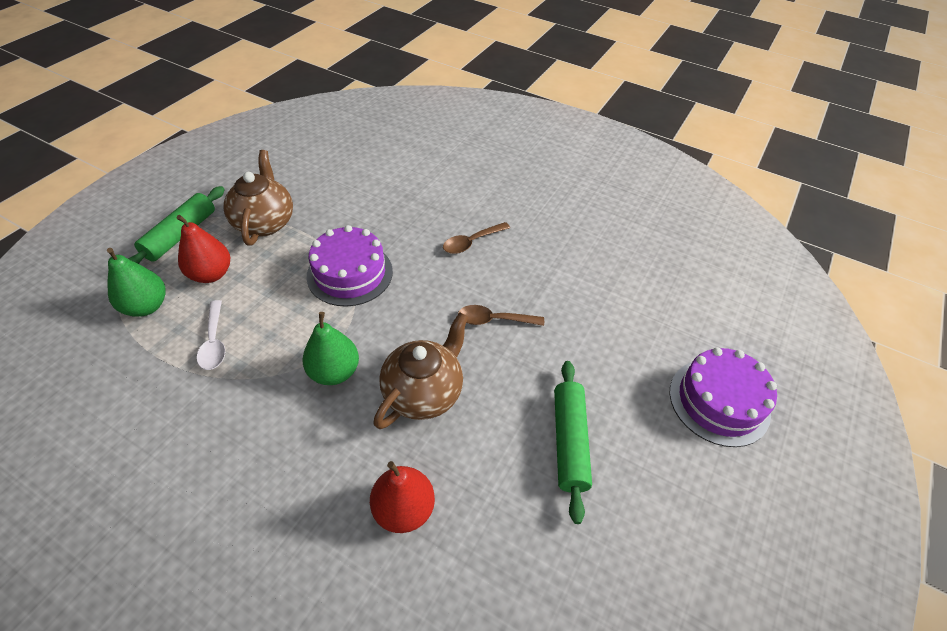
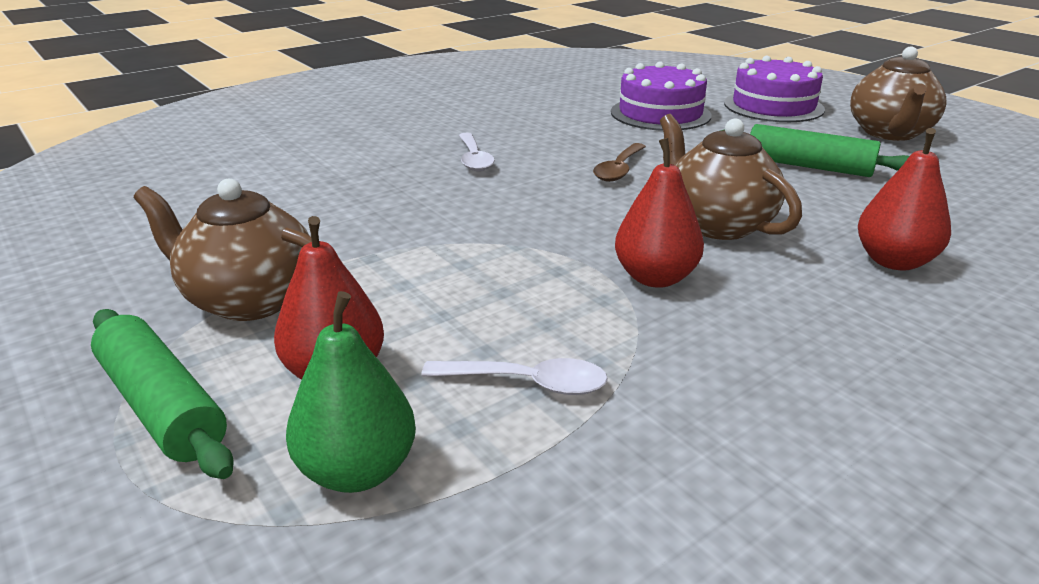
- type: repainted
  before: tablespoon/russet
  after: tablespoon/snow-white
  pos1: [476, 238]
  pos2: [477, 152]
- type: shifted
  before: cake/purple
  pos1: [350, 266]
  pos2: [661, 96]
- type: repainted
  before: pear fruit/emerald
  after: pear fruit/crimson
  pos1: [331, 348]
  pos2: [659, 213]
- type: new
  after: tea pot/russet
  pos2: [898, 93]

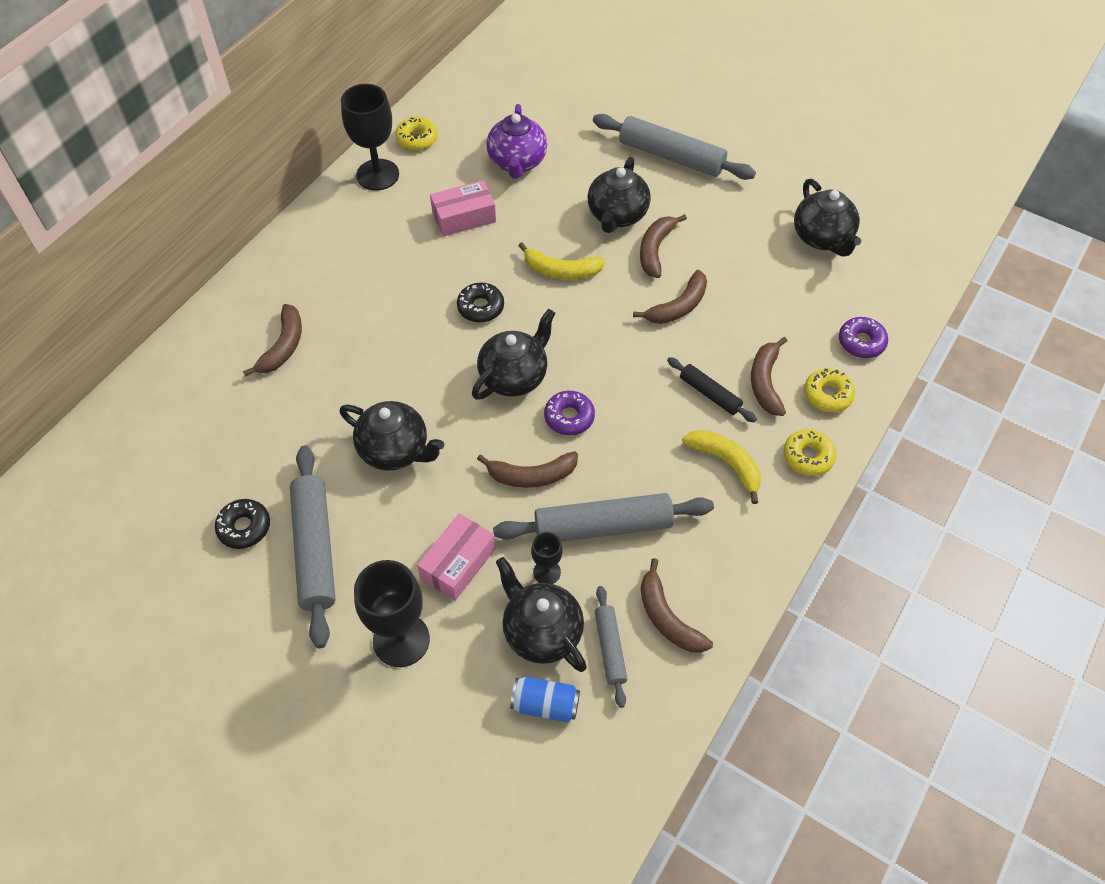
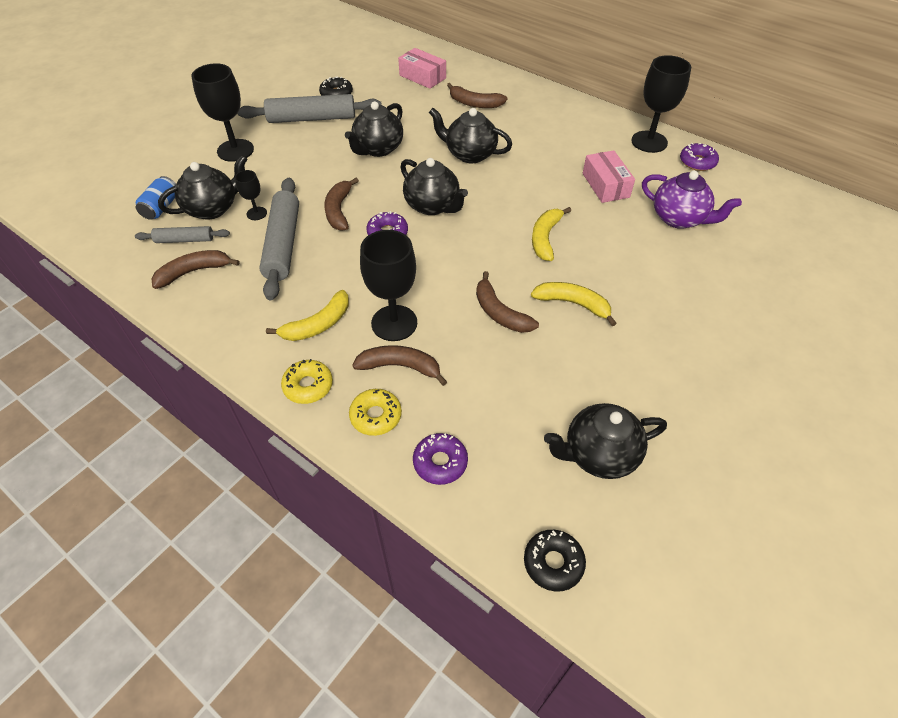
- type: swapped
  before: dough roller/ebony
  after: chalice/ebony
  pos1: [712, 390]
  pos2: [388, 285]
- type: shifted
  before: parcel/pink
  pos1: [456, 557]
  pos2: [422, 68]
- type: shifted
  before: tea pot/ebony
  pos1: [619, 195]
  pos2: [470, 135]
- type: shifted
  before: donut/ebony
  pos1: [480, 303]
  pos2: [555, 561]
- type: repainted
  before: banana/russet
  after: banana/golden
  pos1: [663, 246]
  pos2: [574, 304]
- type: rotated
  before: tea pot/purple
  pos1: [516, 141]
  pos2: [692, 200]
  turn: -150
- type: repainted
  before: donut/golden
  after: donut/purple
  pos1: [416, 133]
  pos2: [699, 157]
- type: gone
  before: dough roller/gray
  pos1: [674, 147]

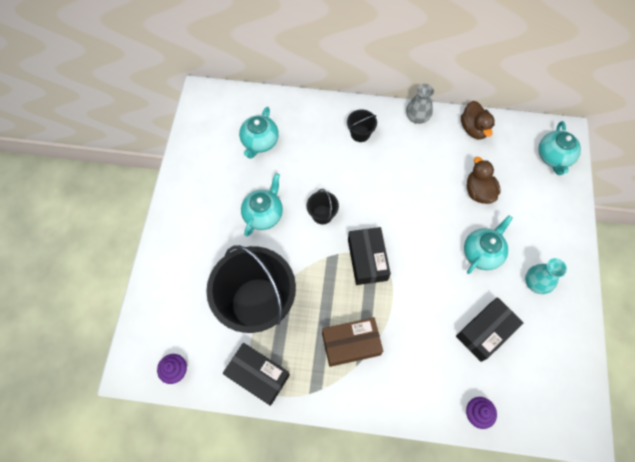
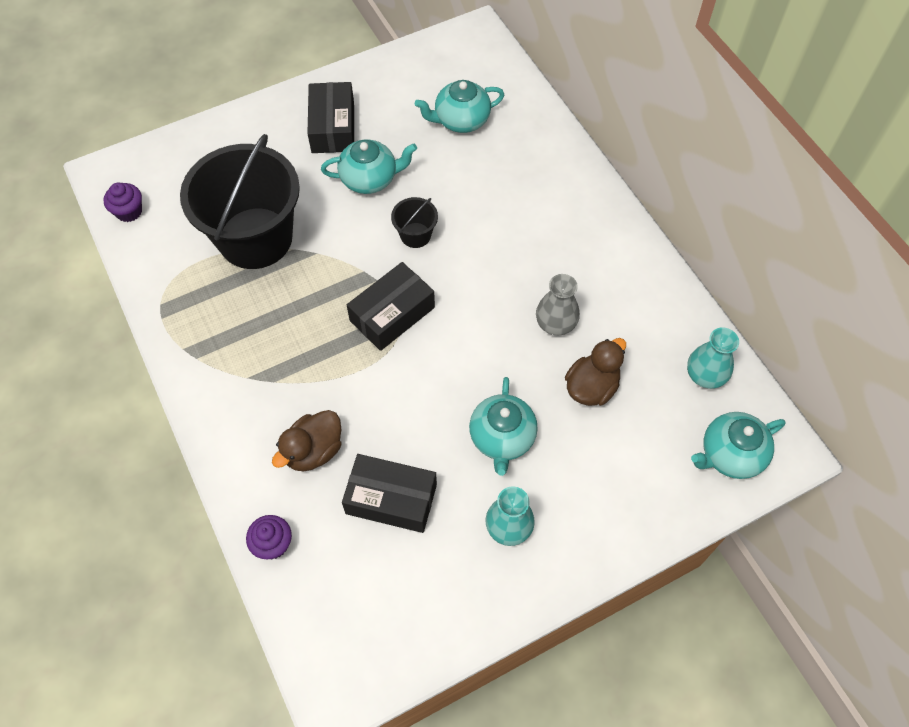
- type: shifted
  before: duck/russet
  pos1: [478, 120]
  pos2: [307, 441]
- type: shifted
  before: parcel/ebony
  pos1: [256, 374]
  pos2: [330, 117]
- type: rotated
  before: tea pot/aqua
  pos1: [488, 244]
  pos2: [503, 426]
  turn: 90
- type: shifted
  before: flower vase/gray
  pos1: [420, 104]
  pos2: [558, 304]
- type: new
  after: flower vase/aqua
  pos2: [713, 358]
- type: gone
  before: parcel/russet
  pos1: [352, 342]
- type: gone
  before: pail/ebony
  pos1: [362, 125]

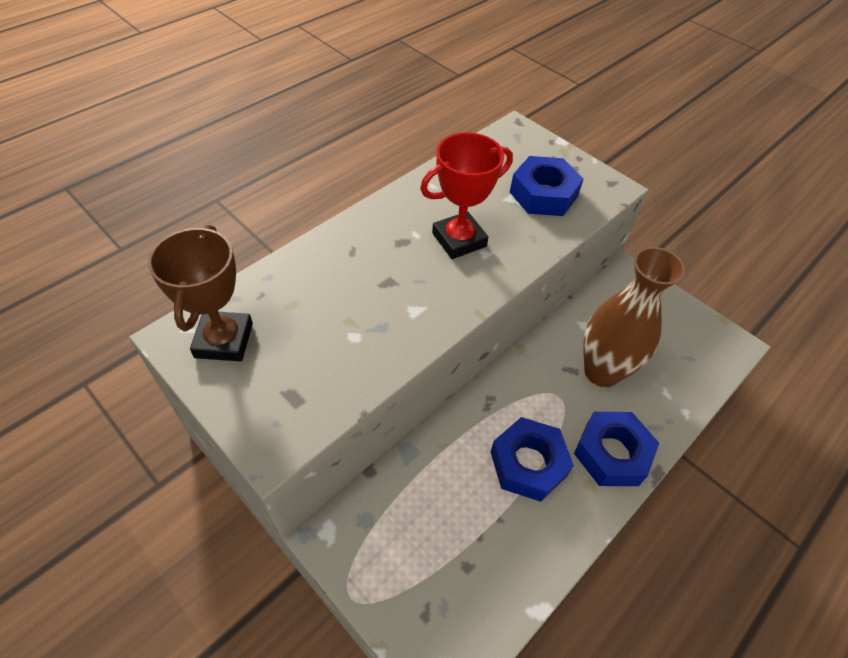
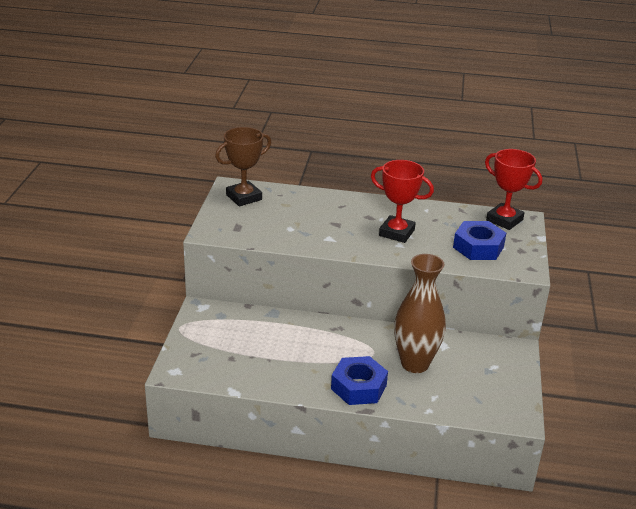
- type: new
  after: prize cup/crimson
  pos2: [513, 189]
- type: gone
  before: nut/royal blue
  pos1: [532, 459]

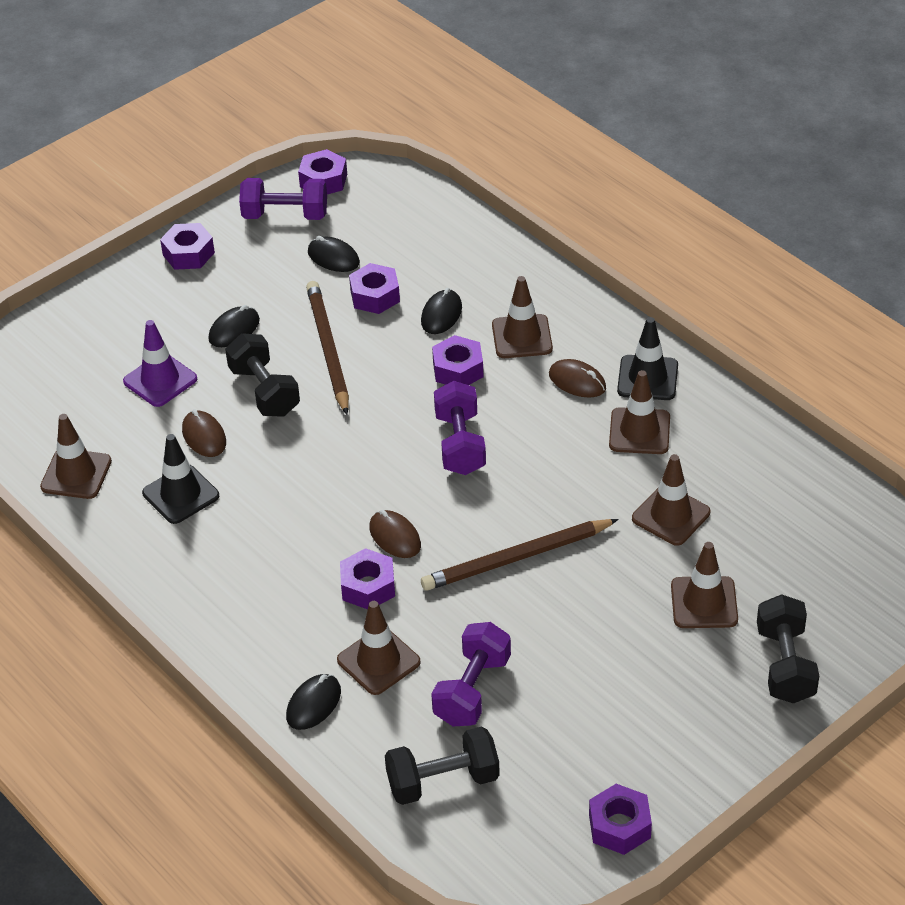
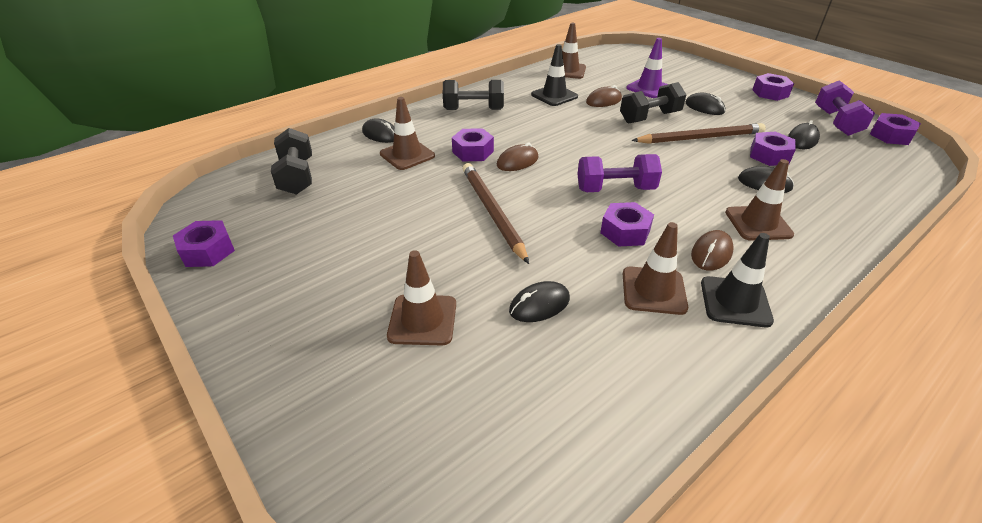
- type: shifted
  before: hand weight/ebony
  pos1: [788, 648]
  pos2: [473, 95]
- type: swapped
  before: road cone/russet
  after: mouse/ebony
  pos1: [671, 500]
  pos2: [539, 301]
- type: shifted
  before: nut/purple
  pos1: [458, 360]
  pos2: [627, 224]
- type: gone
  before: hand weight/purple
  pos1: [471, 674]

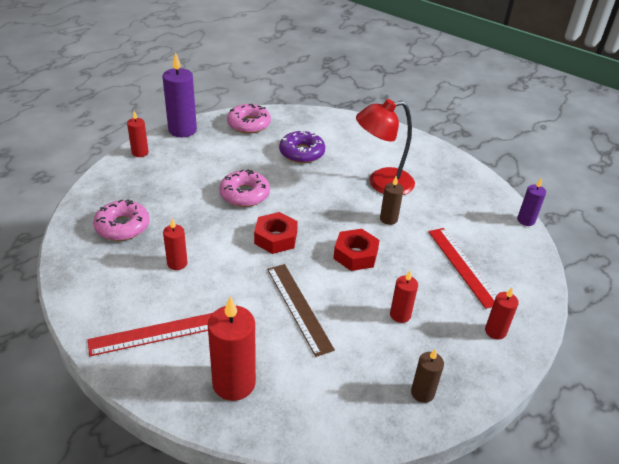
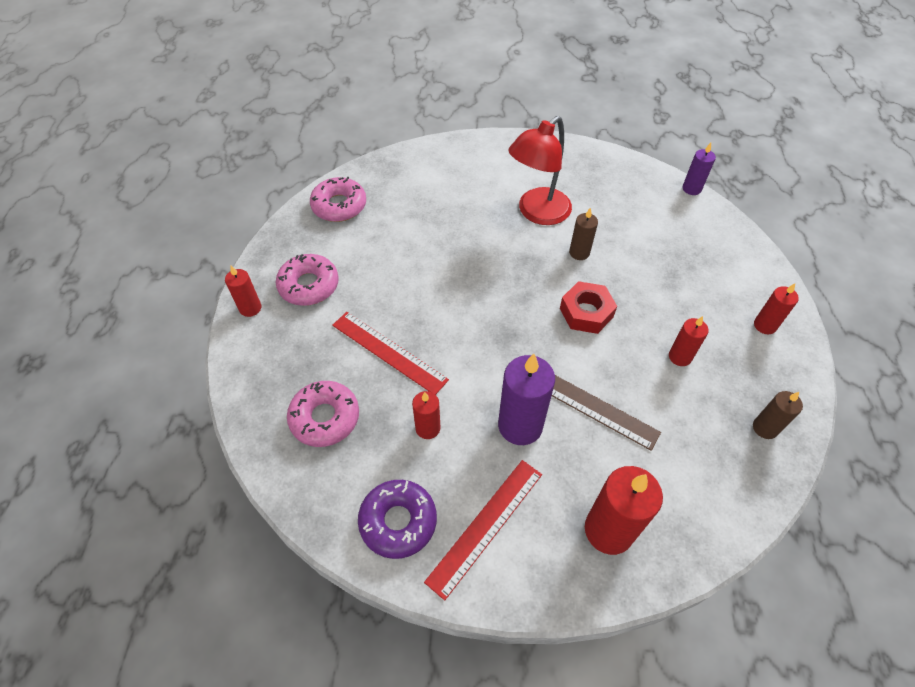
- type: shifted
  before: donut/pink
  pos1: [244, 188]
  pos2: [307, 280]
- type: shifted
  before: ruler/crimson
  pos1: [462, 268]
  pos2: [390, 353]
- type: shifted
  before: donut/purple
  pos1: [302, 147]
  pos2: [397, 519]
- type: shifted
  before: pillar candle/purple
  pos1: [180, 95]
  pos2: [526, 399]
- type: gone
  before: nut/crimson
  pos1: [276, 233]

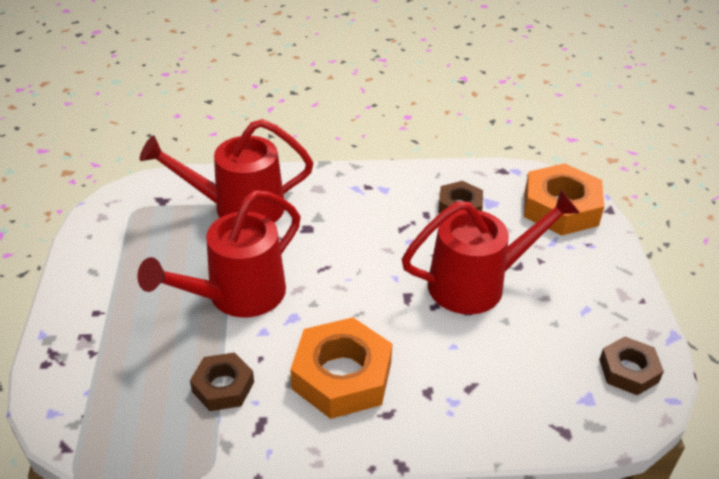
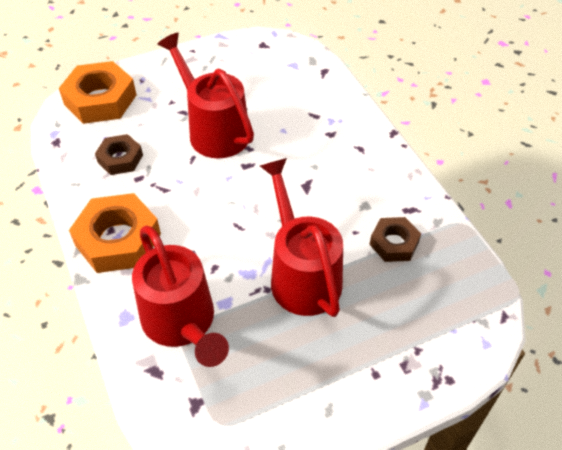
- type: shifted
  before: nut/orange-coloured
  pos1: [341, 368]
  pos2: [115, 233]
- type: rotated
  before: sprinkling can/crimson
  pos1: [219, 253]
  pos2: [301, 237]
  turn: -135
- type: gone
  before: nut/russet
  pos1: [631, 366]

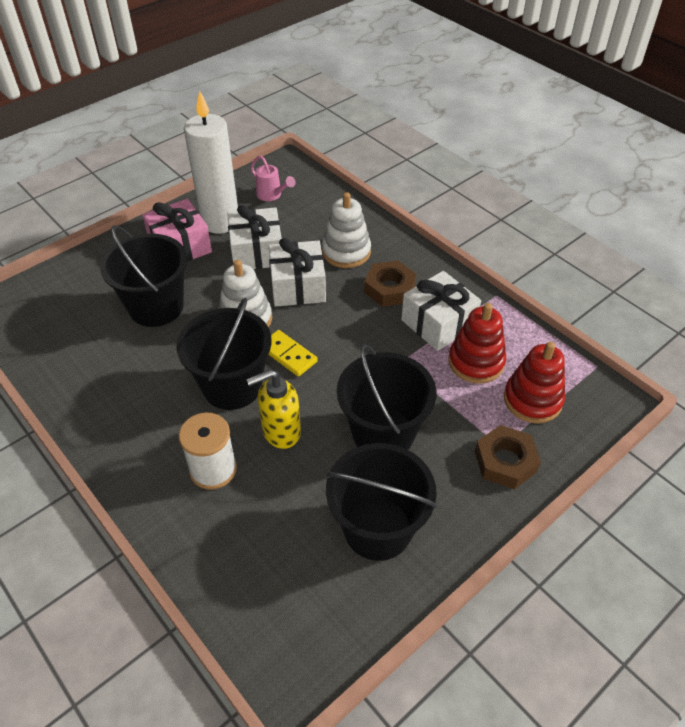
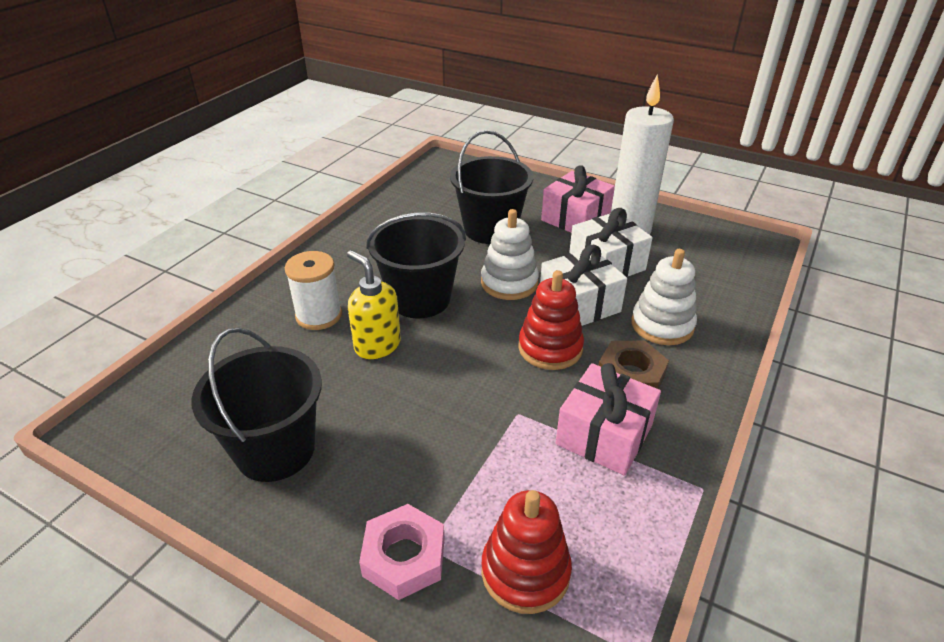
- type: repainted
  before: nut/russet
  after: nut/pink
  pos1: [508, 457]
  pos2: [402, 552]
- type: shifted
  before: stacking toy/crimson
  pos1: [477, 343]
  pos2: [551, 320]
- type: repainted
  before: present/snow-white
  after: present/pink
  pos1: [441, 311]
  pos2: [608, 419]
- type: gone
  before: sprinkling can/pink
  pos1: [273, 178]
- type: gone
  before: domino piece/golden
  pos1: [293, 353]
- type: gone
  before: pail/ebony
  pos1: [386, 397]

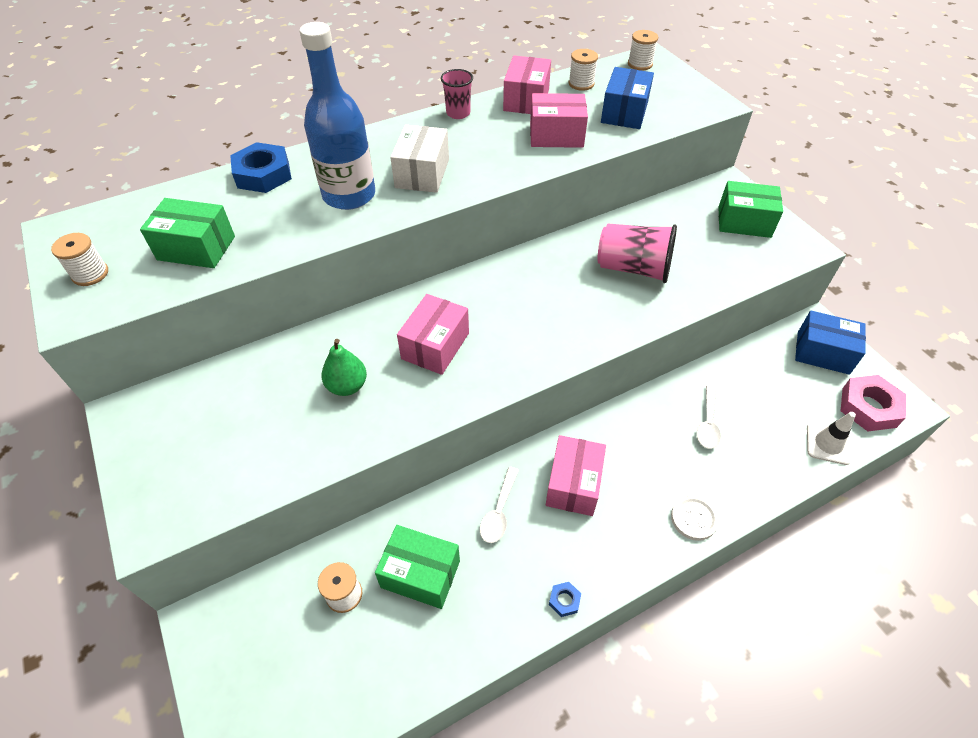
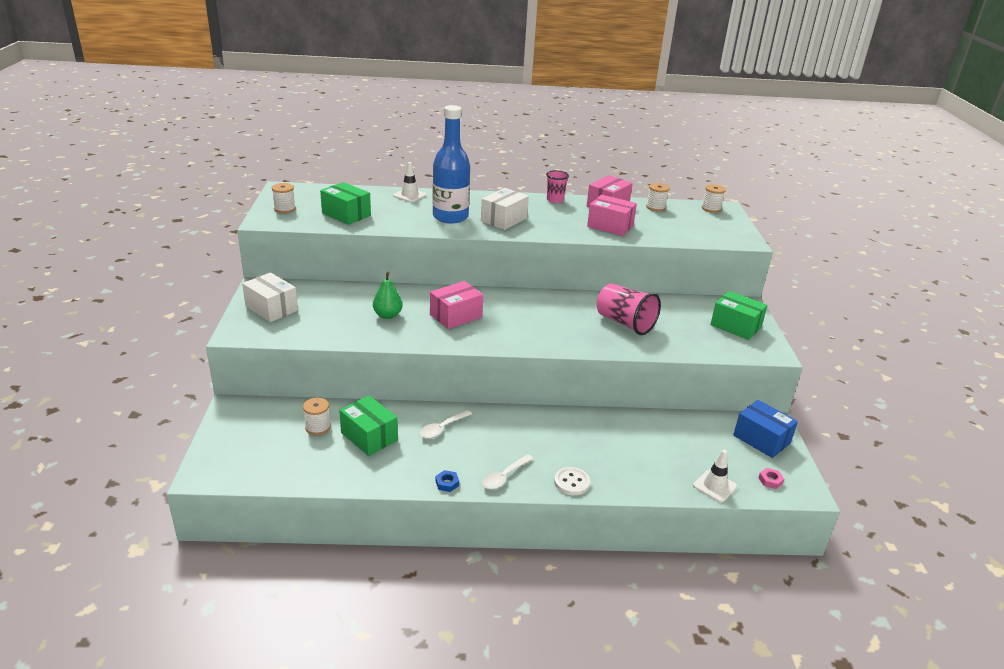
- type: new
  after: parcel/snow-white
  pos2: [270, 297]
- type: swapped
  before: nut/royal blue
  after: road cone/snow-white
  pos1: [261, 167]
  pos2: [410, 182]
- type: shifted
  before: tablespoon/snow-white
  pos1: [709, 417]
  pos2: [507, 471]
- type: scaled
  before: nut/pink
  pos1: [873, 403]
  pos2: [771, 478]
  scale: 0.45
- type: gone
  before: parcel/pink
  pos1: [576, 475]
- type: gone
  before: parcel/royal blue
  pos1: [627, 98]

